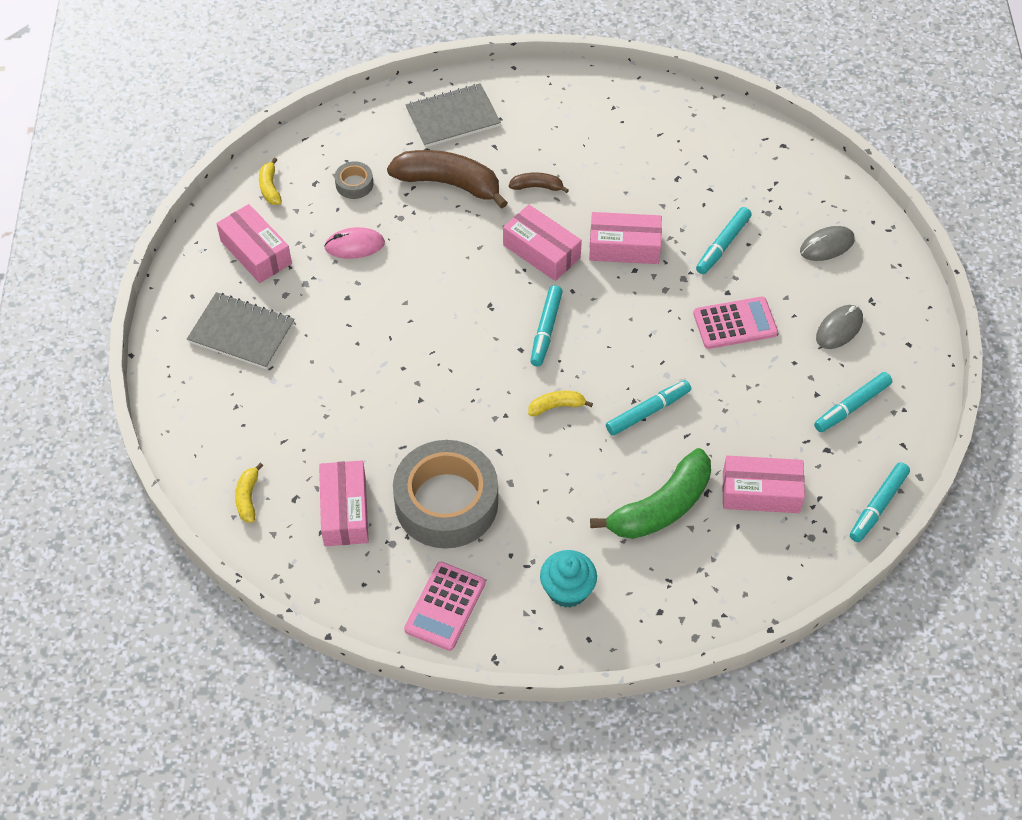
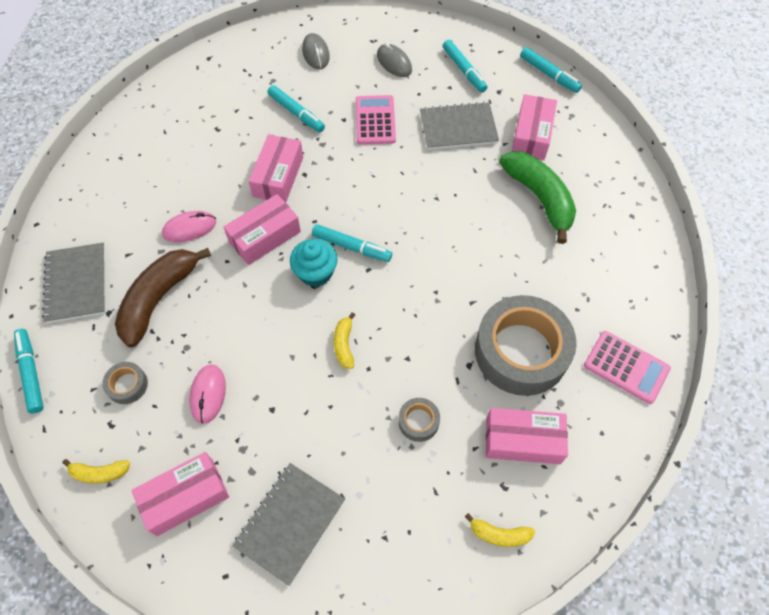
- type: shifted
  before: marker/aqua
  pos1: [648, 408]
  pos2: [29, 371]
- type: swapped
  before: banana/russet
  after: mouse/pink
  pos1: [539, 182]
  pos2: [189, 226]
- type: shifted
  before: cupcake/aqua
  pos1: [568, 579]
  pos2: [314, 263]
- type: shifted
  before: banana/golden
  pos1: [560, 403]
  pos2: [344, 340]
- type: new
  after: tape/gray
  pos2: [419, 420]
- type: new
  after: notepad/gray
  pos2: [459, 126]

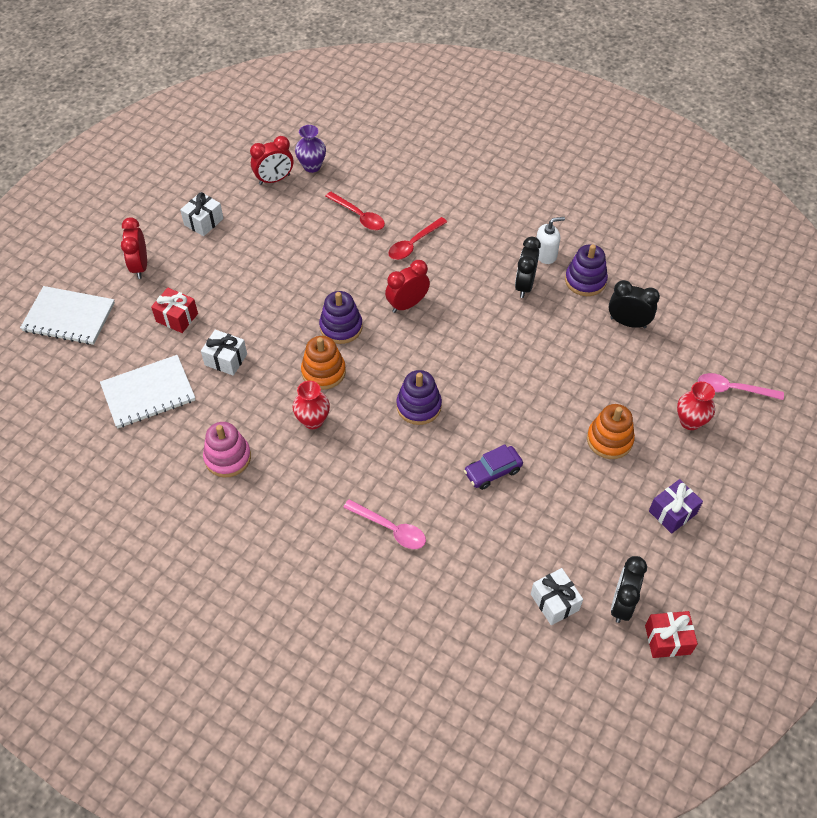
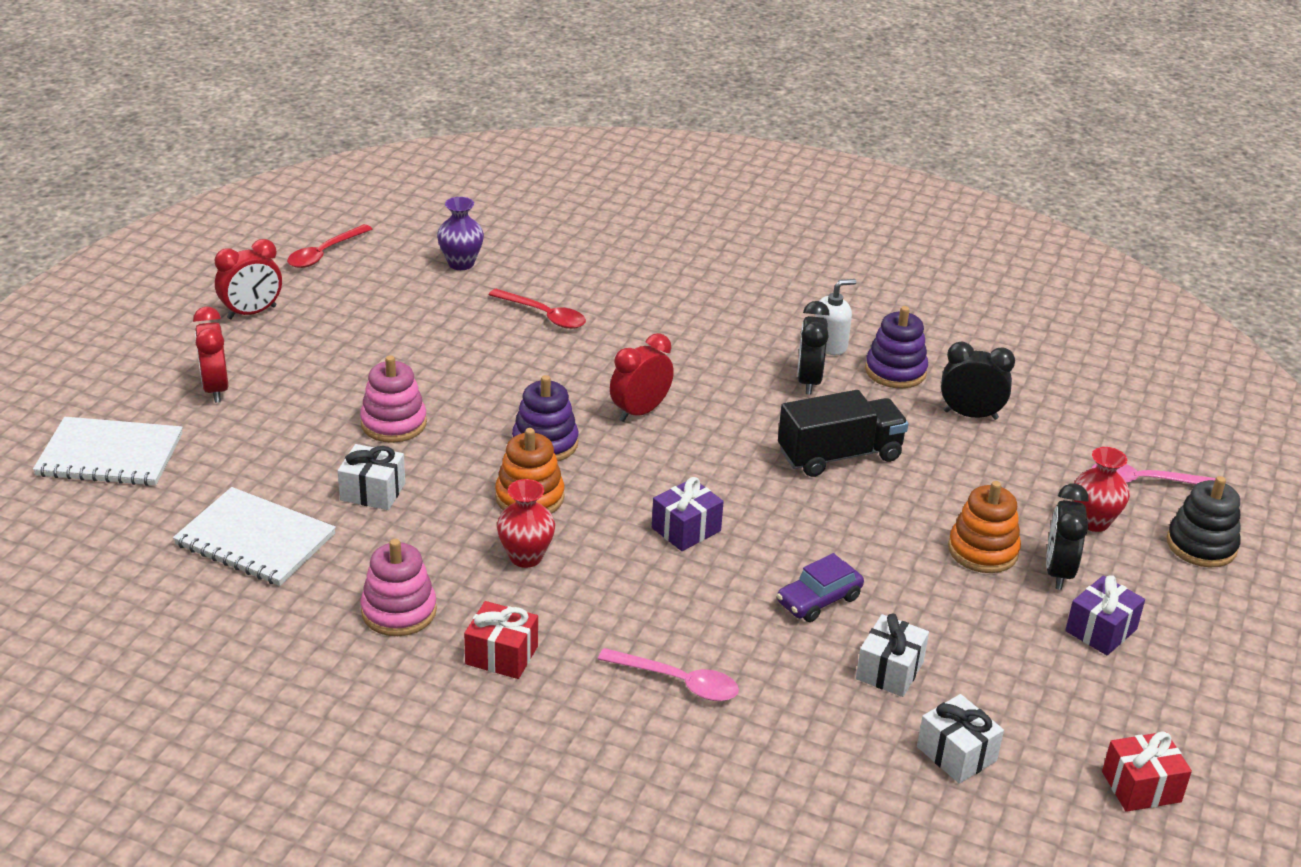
- type: rotated
  before: notepad/snow-white
  pos1: [147, 391]
  pos2: [254, 536]
  turn: 60
- type: shifted
  before: bedside clock/crimson
  pos1: [271, 160]
  pos2: [248, 279]
- type: shifted
  before: tablespoon/crimson
  pos1: [417, 238]
  pos2: [329, 246]
- type: new
  after: stacking toy/pink
  pos2: [393, 399]
- type: shifted
  before: present/crimson
  pos1: [174, 310]
  pos2: [501, 640]
- type: swapped
  before: stacking toy/purple
  after: present/purple
  pos1: [419, 397]
  pos2: [688, 514]
- type: new
  after: lorry/ebony
  pos2: [843, 433]
- type: shifted
  before: present/snow-white
  pos1: [202, 214]
  pos2: [892, 655]
- type: shifted
  before: bedside clock/ebony
  pos1: [629, 589]
  pos2: [1067, 536]
- type: new
  after: stacking toy/ebony
  pos2: [1204, 521]

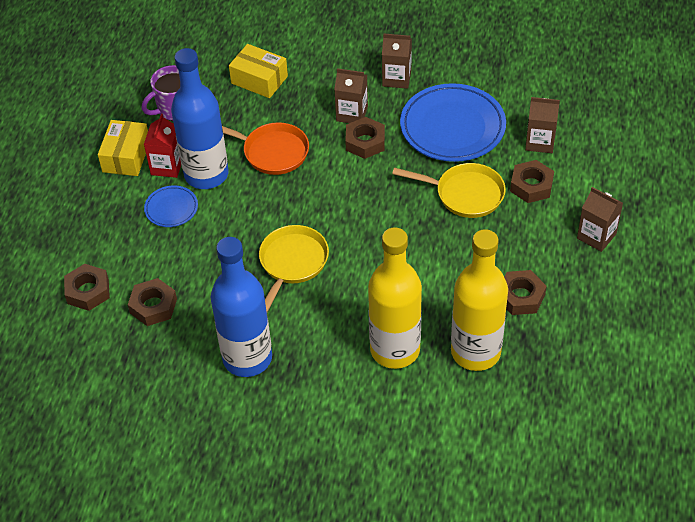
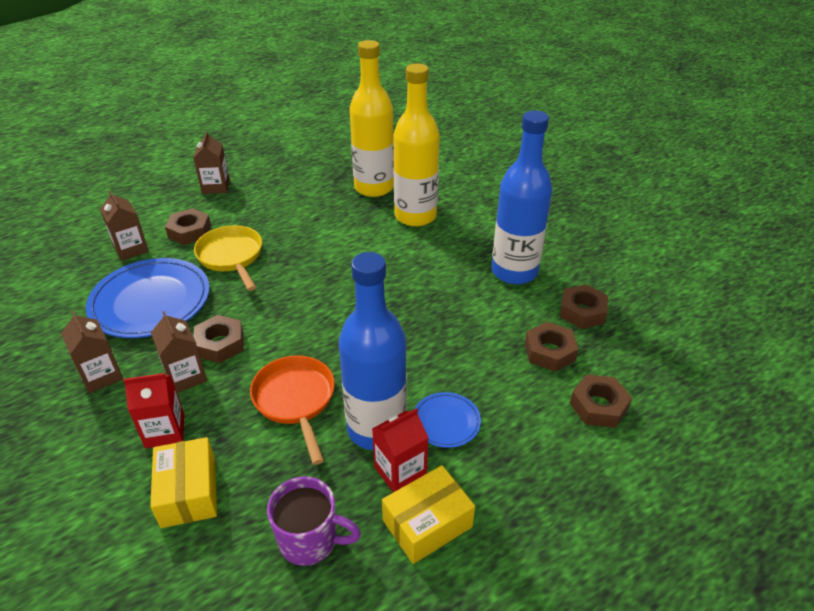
- type: new
  after: carton/crimson
  pos2: [153, 410]
- type: shifted
  before: nut/russet
  pos1: [525, 292]
  pos2: [584, 306]
- type: gone
  before: skillet/golden
  pos1: [294, 268]

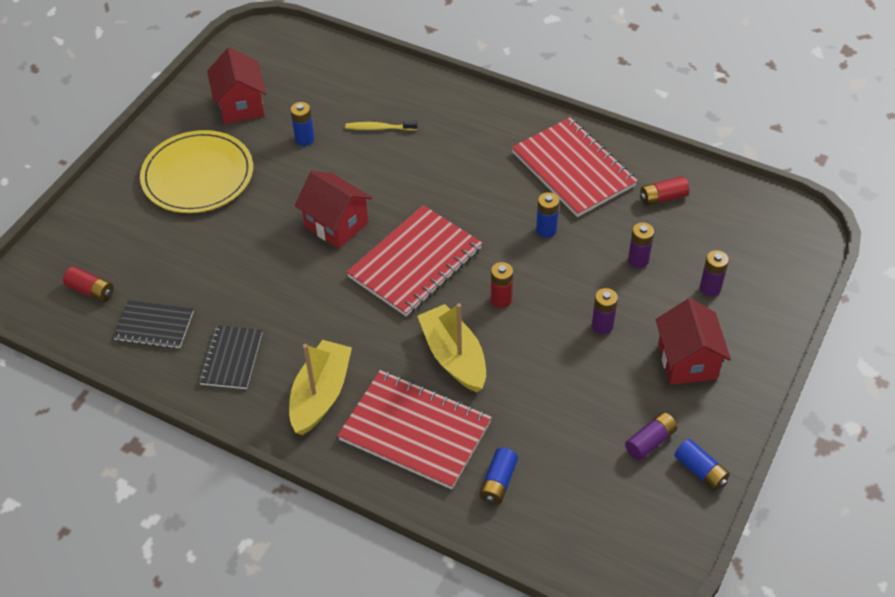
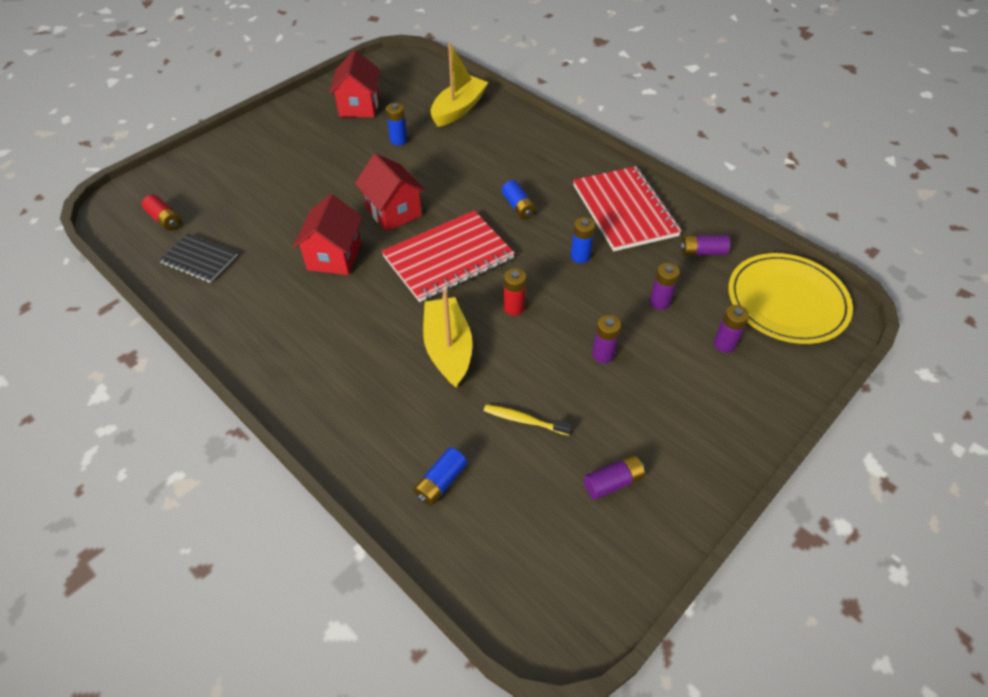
- type: shifted
  before: house/crimson
  pos1: [693, 341]
  pos2: [327, 234]
- type: shifted
  before: sailboat/golden
  pos1: [320, 387]
  pos2: [459, 85]
- type: shifted
  before: toothbrush/golden
  pos1: [381, 125]
  pos2: [528, 420]
- type: shifted
  before: battery/royal blue
  pos1: [702, 465]
  pos2: [519, 200]
- type: repainted
  before: battery/crimson
  after: battery/purple
  pos1: [664, 191]
  pos2: [704, 245]
- type: shifted
  before: flat dish/golden
  pos1: [196, 171]
  pos2: [790, 298]
- type: gone
  before: notepad/ebony
  pos1: [230, 357]
- type: gone
  before: notepad/crimson
  pos1: [414, 429]

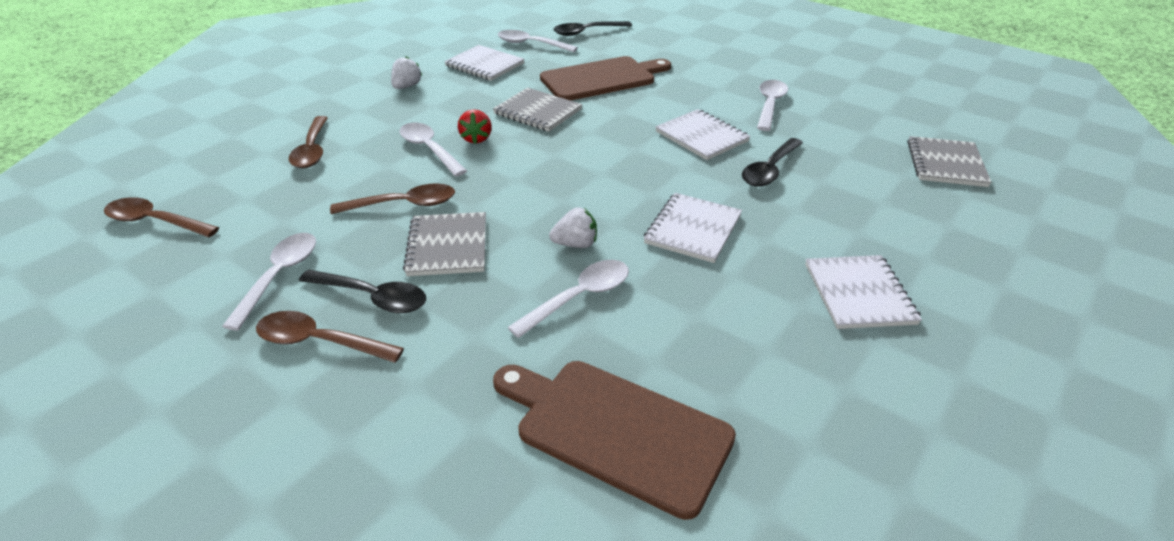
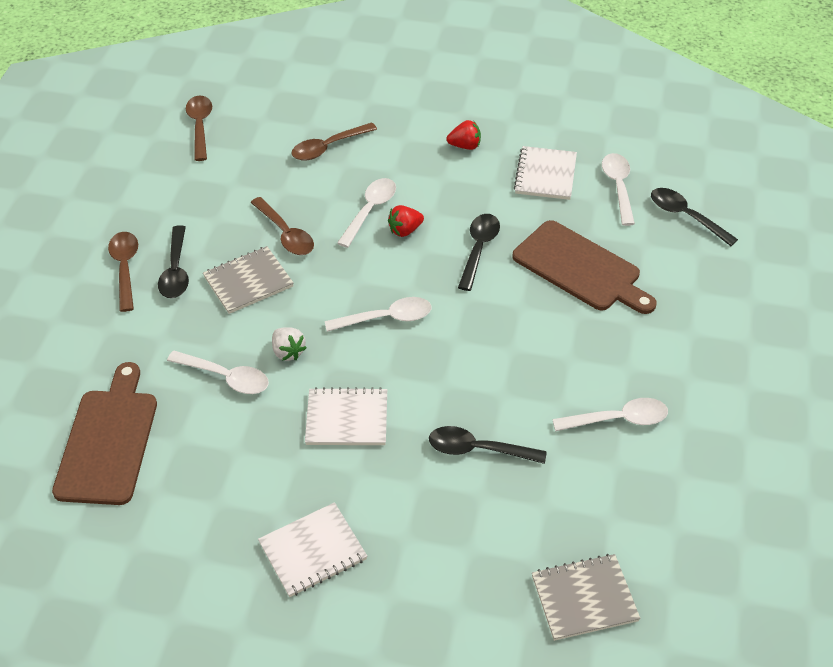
- type: shifted
  before: tablespoon/snow-white
  pos1: [269, 282]
  pos2: [378, 314]
- type: repainted
  before: berry/snow-white
  after: berry/crimson
  pos1: [406, 72]
  pos2: [464, 135]
- type: swapped
  before: notepad/gray
  after: tablespoon/ebony
  pos1: [537, 109]
  pos2: [479, 252]
- type: gone
  before: notepad/snow-white
  pos1: [703, 134]

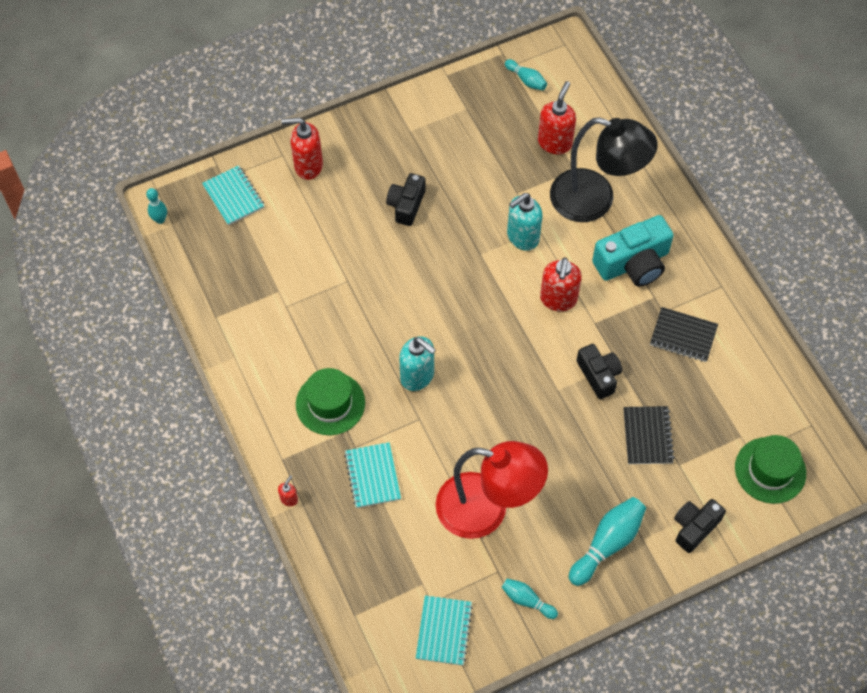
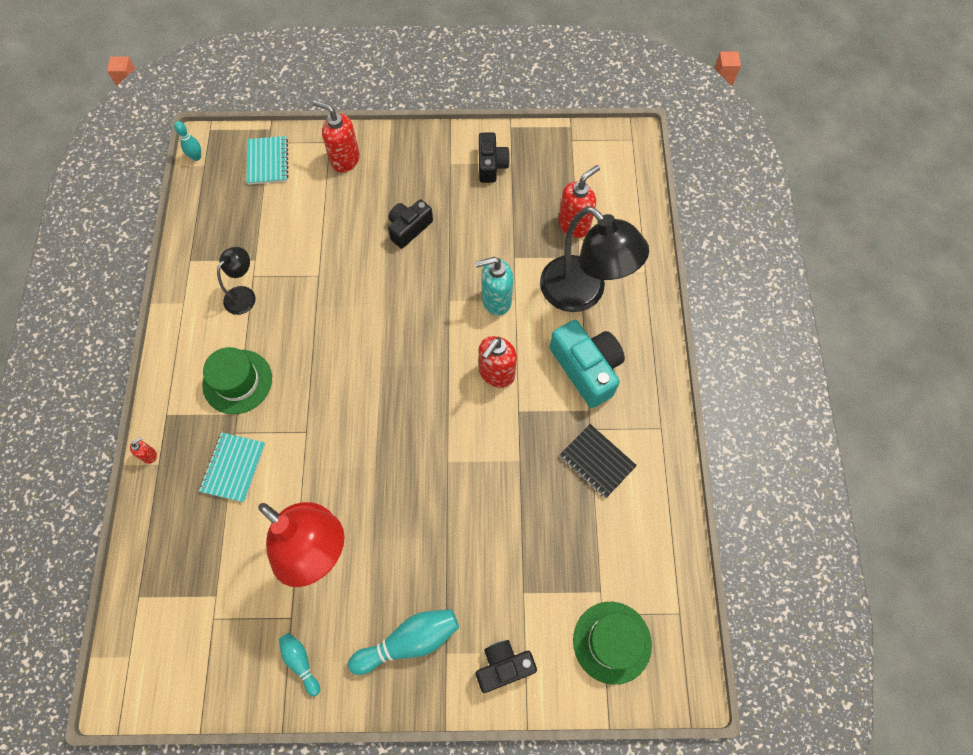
- type: new
  after: lamp/ebony
  pos2: [236, 281]
- type: shifted
  before: photo camera/ebony
  pos1: [599, 371]
  pos2: [494, 158]
- type: rotated
  before: photo camera/aqua
  pos1: [633, 251]
  pos2: [587, 364]
  turn: -120
- type: gone
  before: pump bottle/aqua
  pos1: [417, 363]
- type: gone
  before: notepad/aqua
  pos1: [444, 631]
- type: gone
  before: skittle/aqua
  pos1: [526, 74]
- type: gone
  before: notepad/ebony
  pos1: [649, 435]

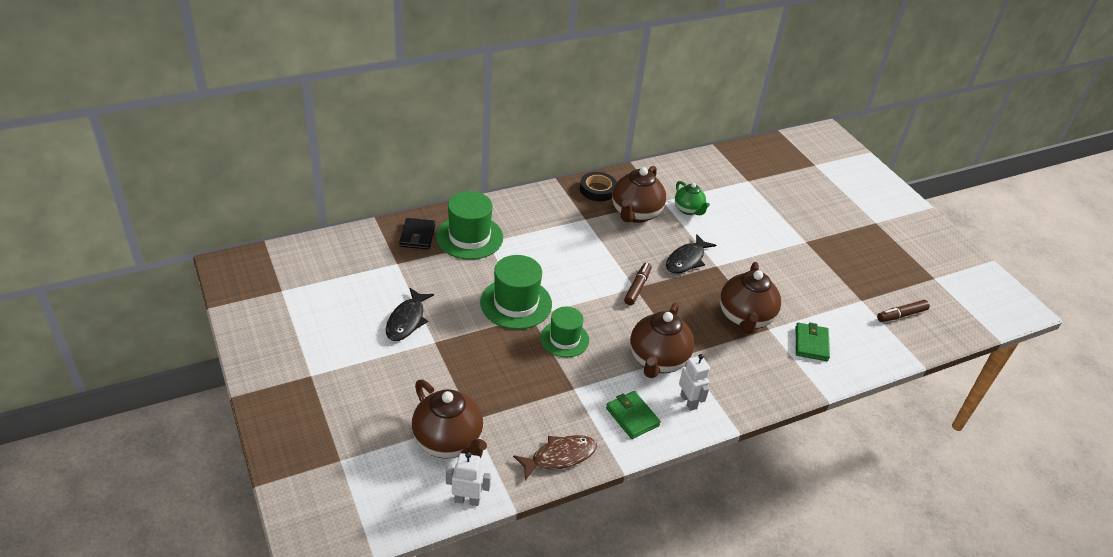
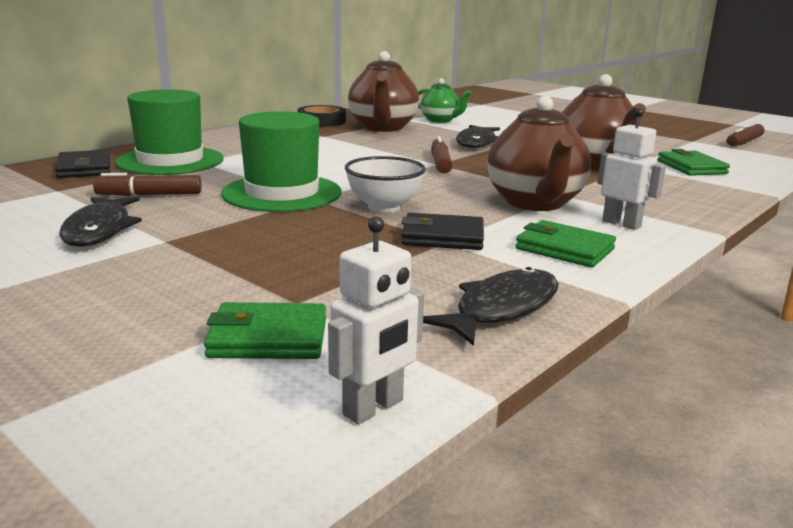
- type: new
  after: marker/russet
  pos2: [147, 184]
- type: swapped
  before: tea pot/russet
  after: card wallet/emerald
  pos1: [449, 419]
  pos2: [265, 330]
- type: rotated
  before: robot figure/snow-white
  pos1: [468, 479]
  pos2: [376, 320]
  turn: 150
- type: swapped
  before: tall hat/emerald
  after: bowl/snow-white
  pos1: [564, 332]
  pos2: [385, 184]
- type: new
  after: card wallet/ebony
  pos2: [442, 231]
- type: repainted
  before: fish/russet
  after: fish/ebony
  pos1: [555, 457]
  pos2: [491, 306]

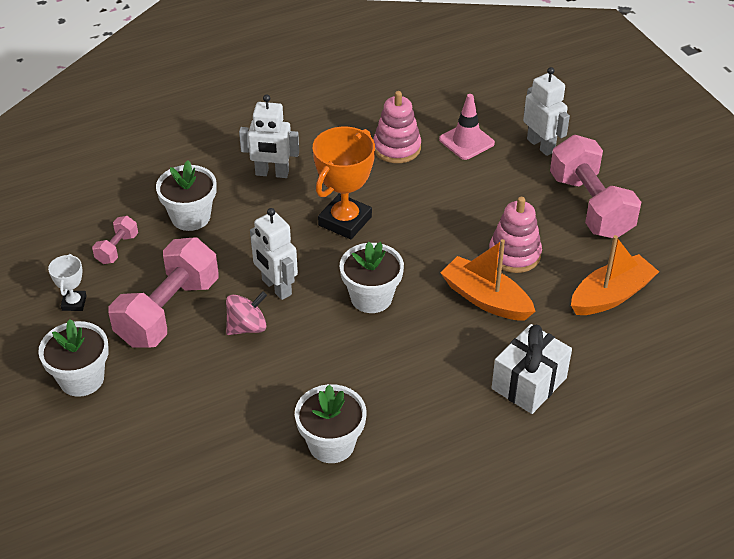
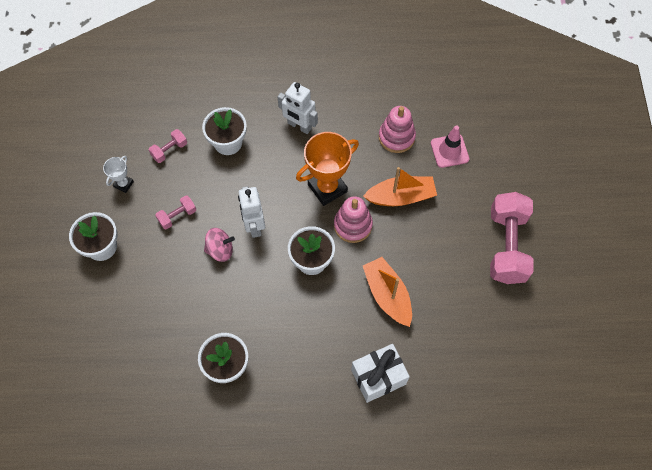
- type: scaled
  before: hand weight/pink
  pos1: [164, 292]
  pos2: [175, 212]
  scale: 0.46
- type: shifted
  before: stacking toy/pink
  pos1: [515, 235]
  pos2: [353, 219]
- type: shifted
  before: sailboat/orange-coloured
  pos1: [615, 275]
  pos2: [400, 186]
- type: gone
  before: robot figure/snow-white
  pos1: [546, 111]

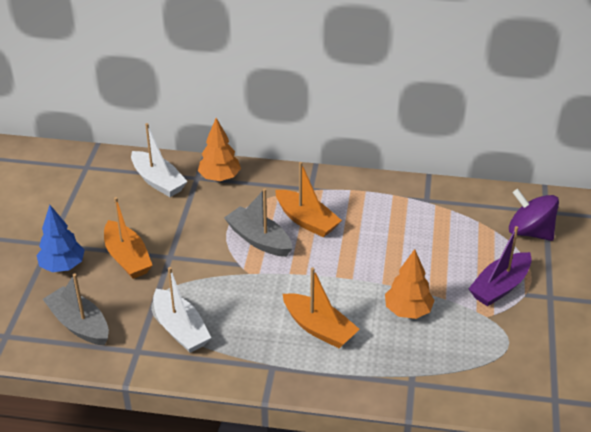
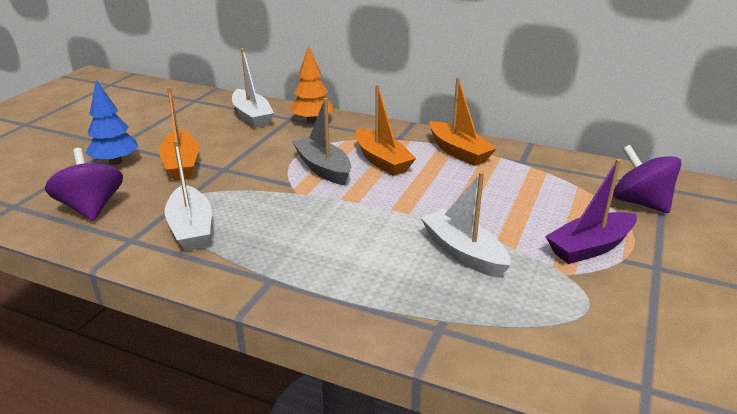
- type: swapped
  before: sailboat/gray
  after: toy top/purple
  pos1: [76, 309]
  pos2: [84, 184]
- type: swapped
  before: tree/orange-coloured
  after: sailboat/snow-white
  pos1: [410, 284]
  pos2: [466, 225]
- type: shifted
  before: sailboat/orange-coloured
  pos1: [321, 307]
  pos2: [463, 121]

